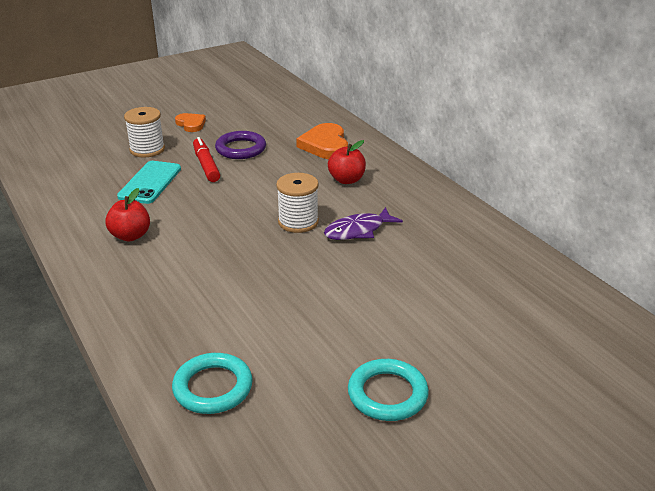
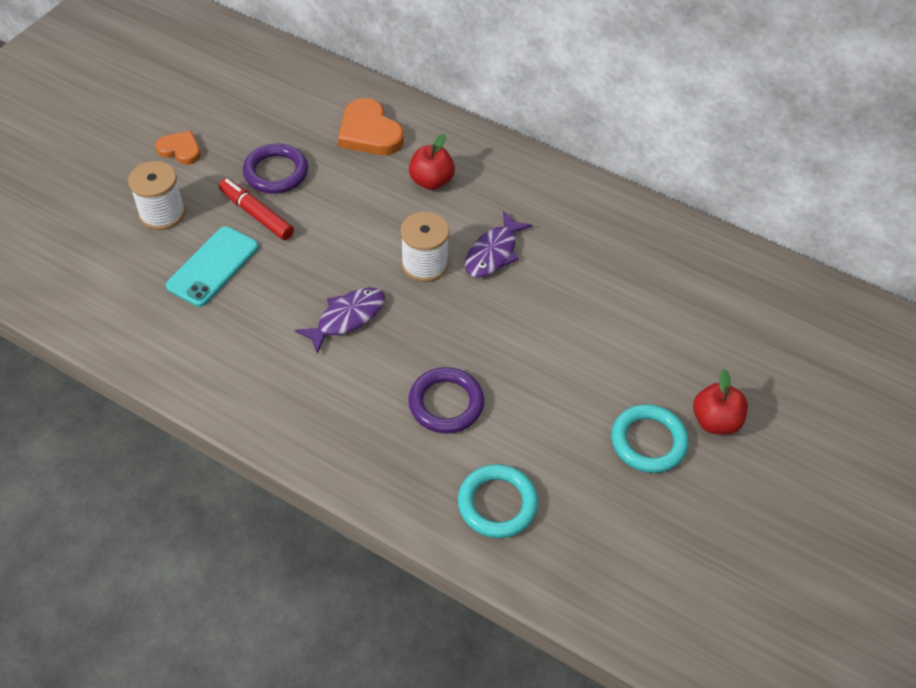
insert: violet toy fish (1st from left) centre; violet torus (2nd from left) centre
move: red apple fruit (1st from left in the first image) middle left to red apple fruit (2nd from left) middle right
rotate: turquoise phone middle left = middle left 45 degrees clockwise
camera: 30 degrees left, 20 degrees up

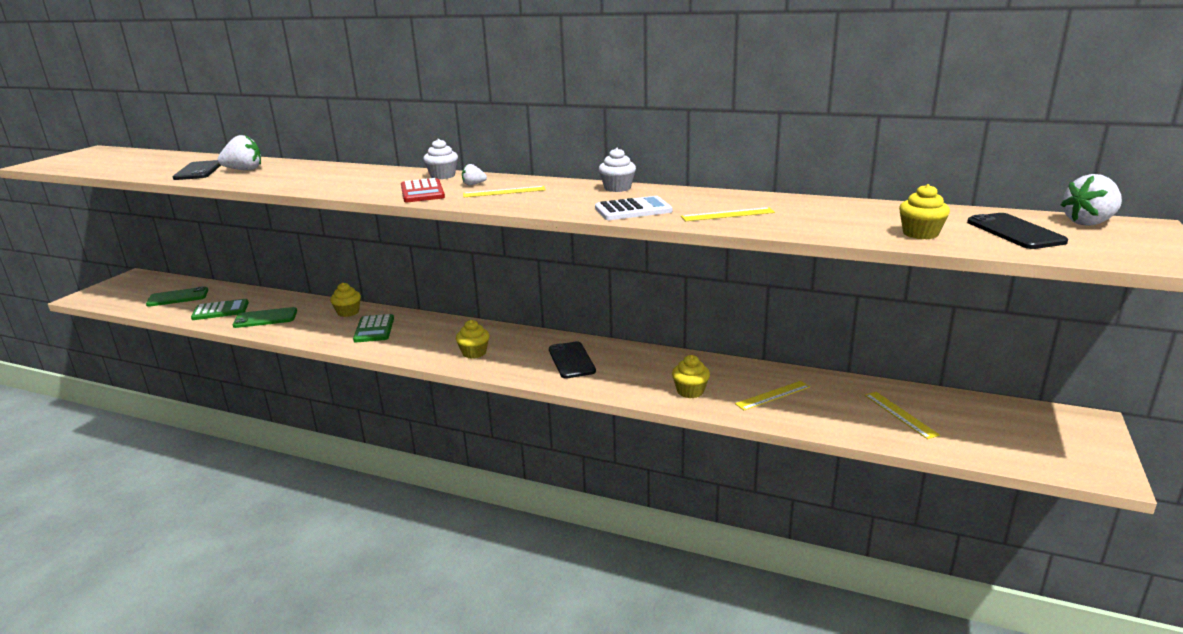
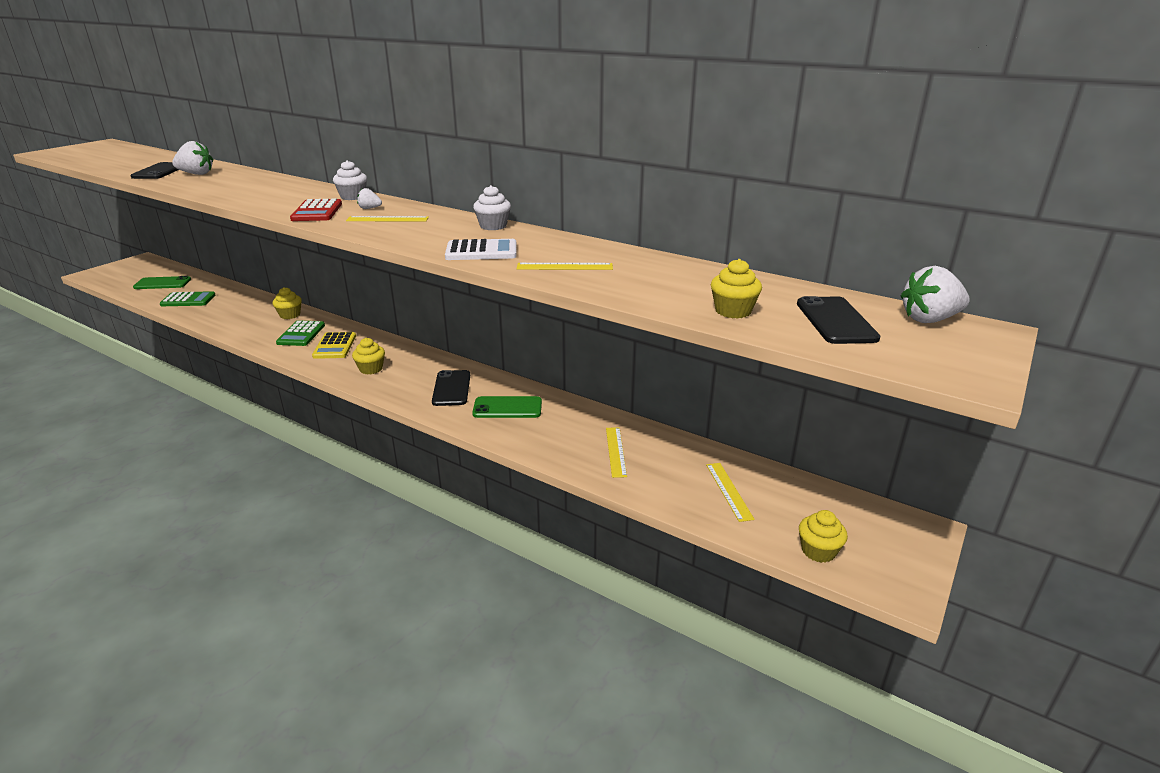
insert: golden pocket calculator middle left
move: green phone (2nd from left) middle left to centre; golden cupcake (3rd from left in the first image) centre to golden cupcake (4th from left) bottom right
rotate: golden ruler (3rd from left) centre = centre 75 degrees counterclockwise
camera: 10 degrees right, 5 degrees up

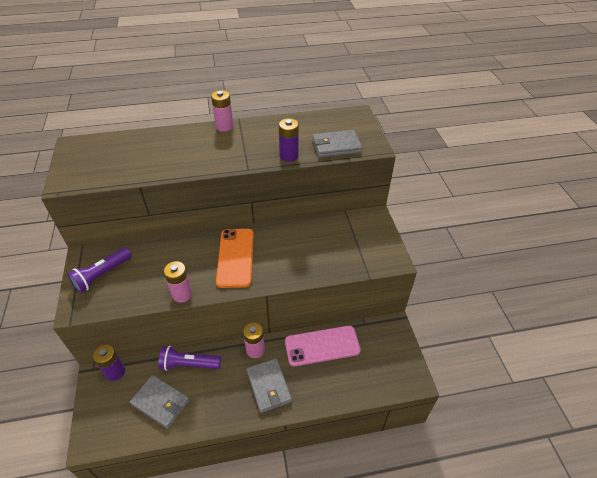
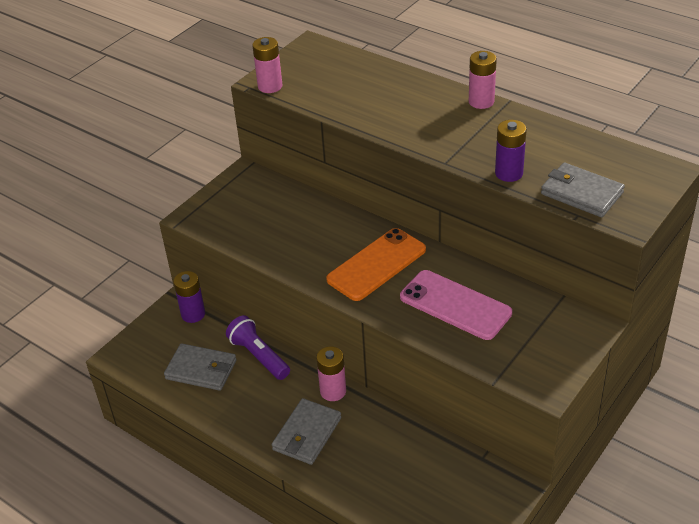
delete: violet pocket torch (1st from left) middle left
move: rosy power cell (1st from left) middle left to top centre; rosy phone bottom centre to centre
rotate: ash-grey card wallet (1st from left) bottom left = bottom left 60 degrees counterclockwise
camera: 50 degrees right, 5 degrees down

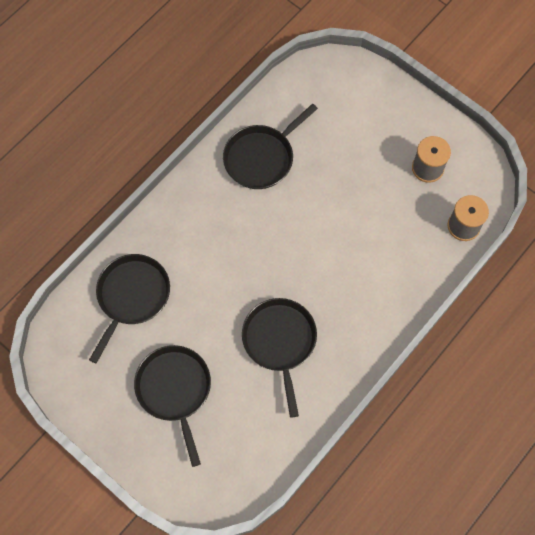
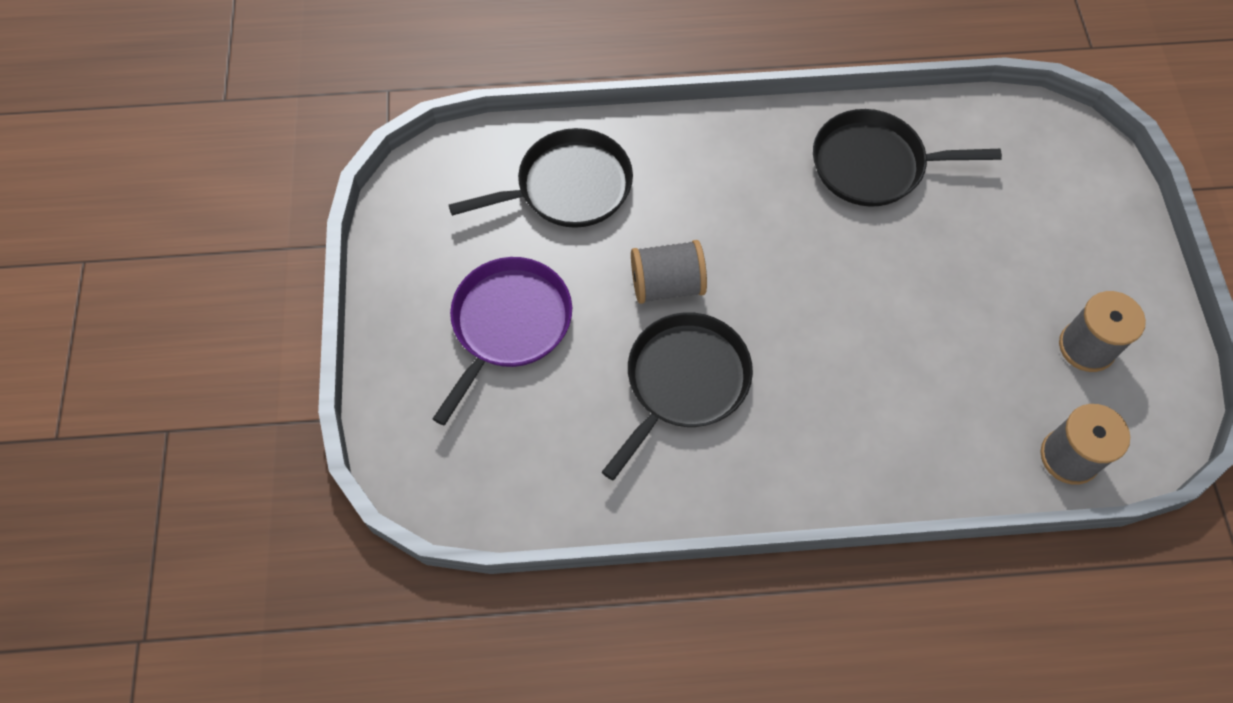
insert: ash-grey reel of thread (1st from left) centre
recolor: black pan (2nd from left) bottom left to violet pan centre
camera: 45 degrees right, 5 degrees down

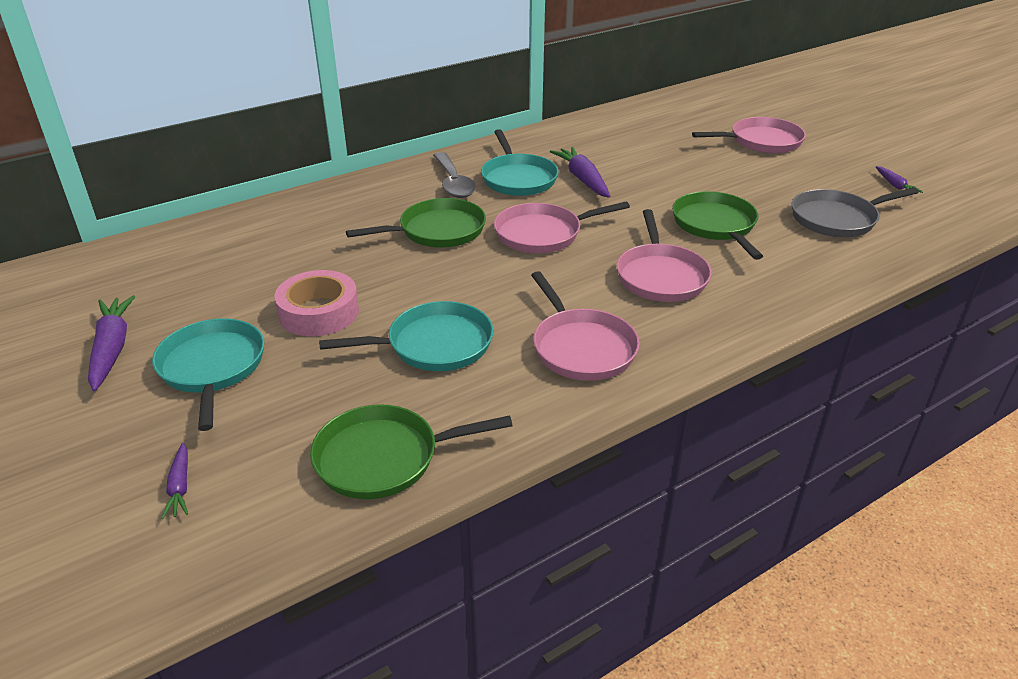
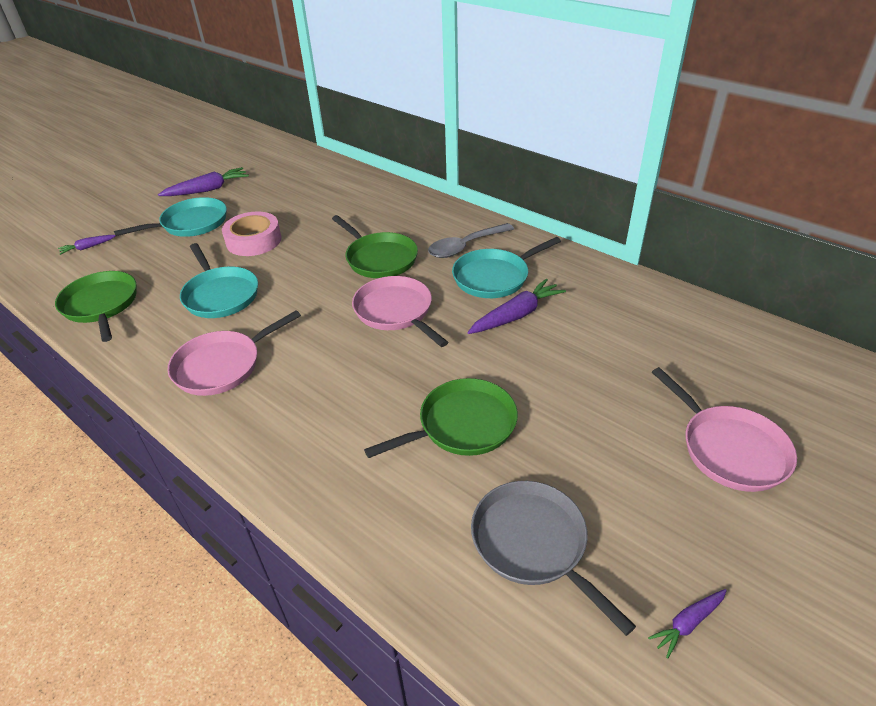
delete: rosy pan (3rd from left) centre
camera: 75 degrees right, 5 degrees up

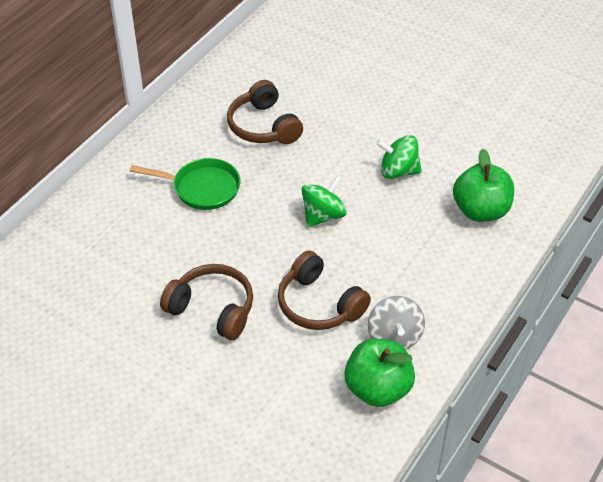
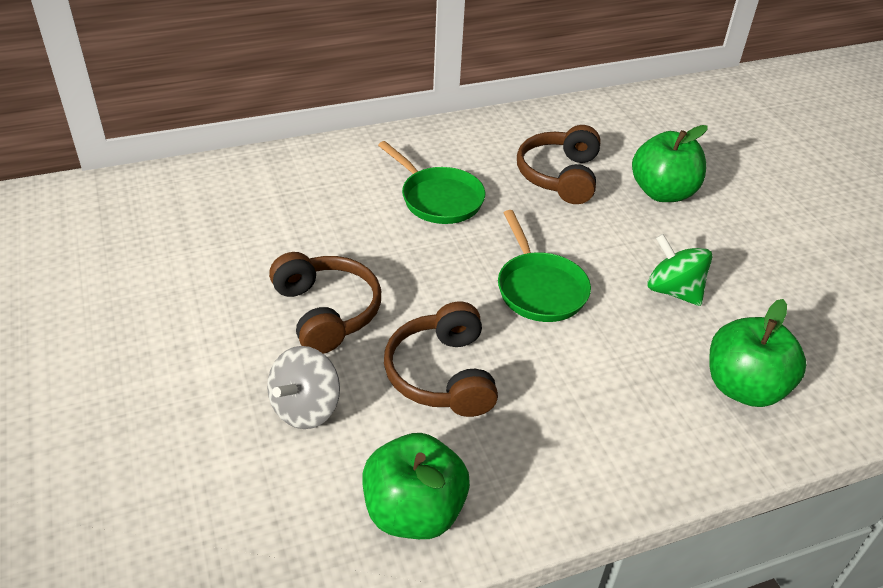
insert: green apple fruit (2nd from left) top right
move: ash-grey spinning top bottom centre to centre
replace: green spinning top (1st from left) centre to green pan (2nd from left) centre
camera: 35 degrees right, 5 degrees down

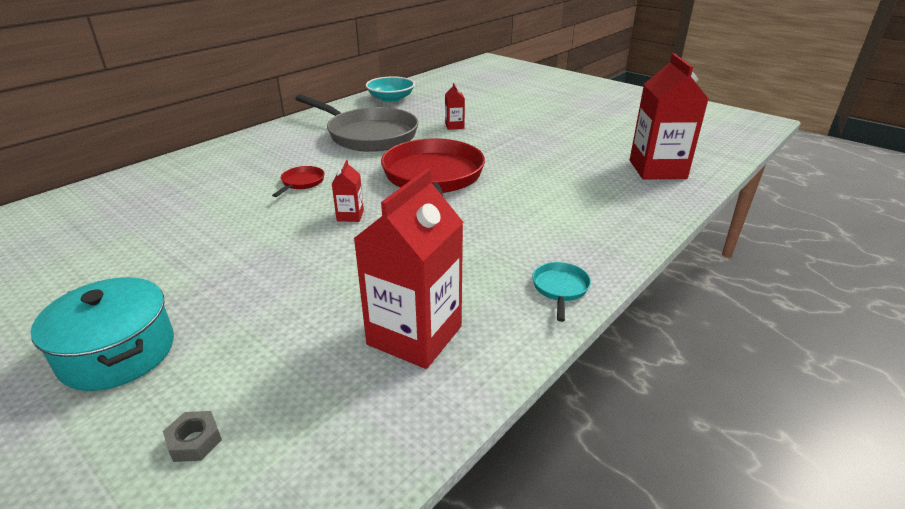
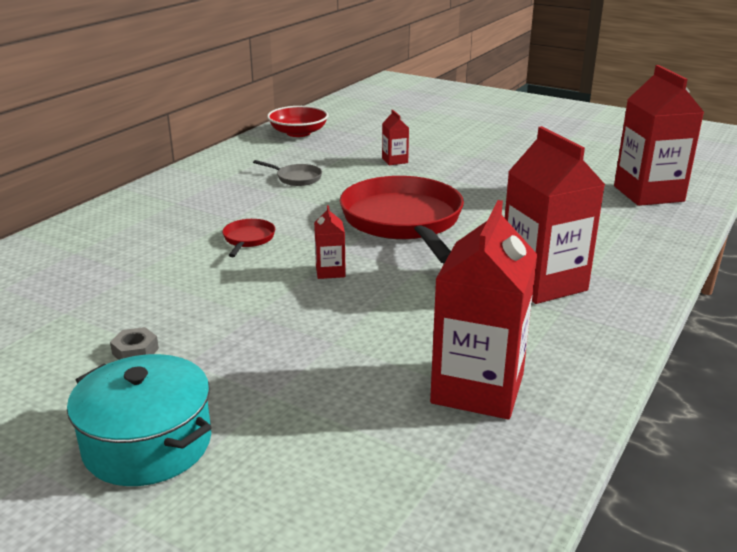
delete: turquoise pan centre
insert: red milk carton (4th from left) middle right
move: ash-grey hexagon nut bottom left to middle left
recolor: turquoise serving bowl top centre to red serving bowl top centre
resize: ash-grey pan top centre = top centre x0.41
camera: 10 degrees left, 5 degrees down

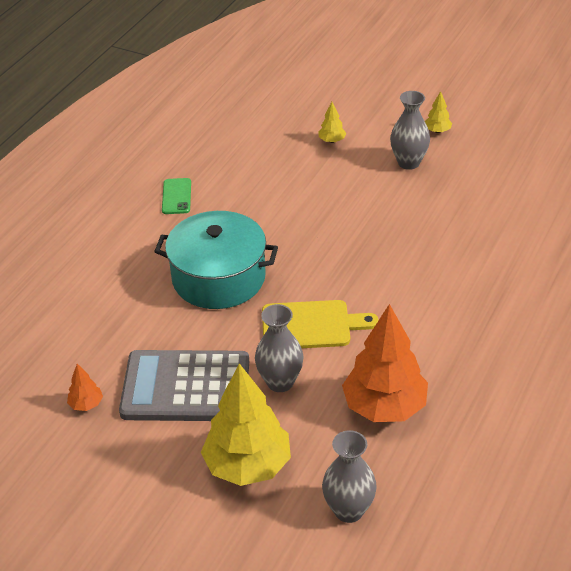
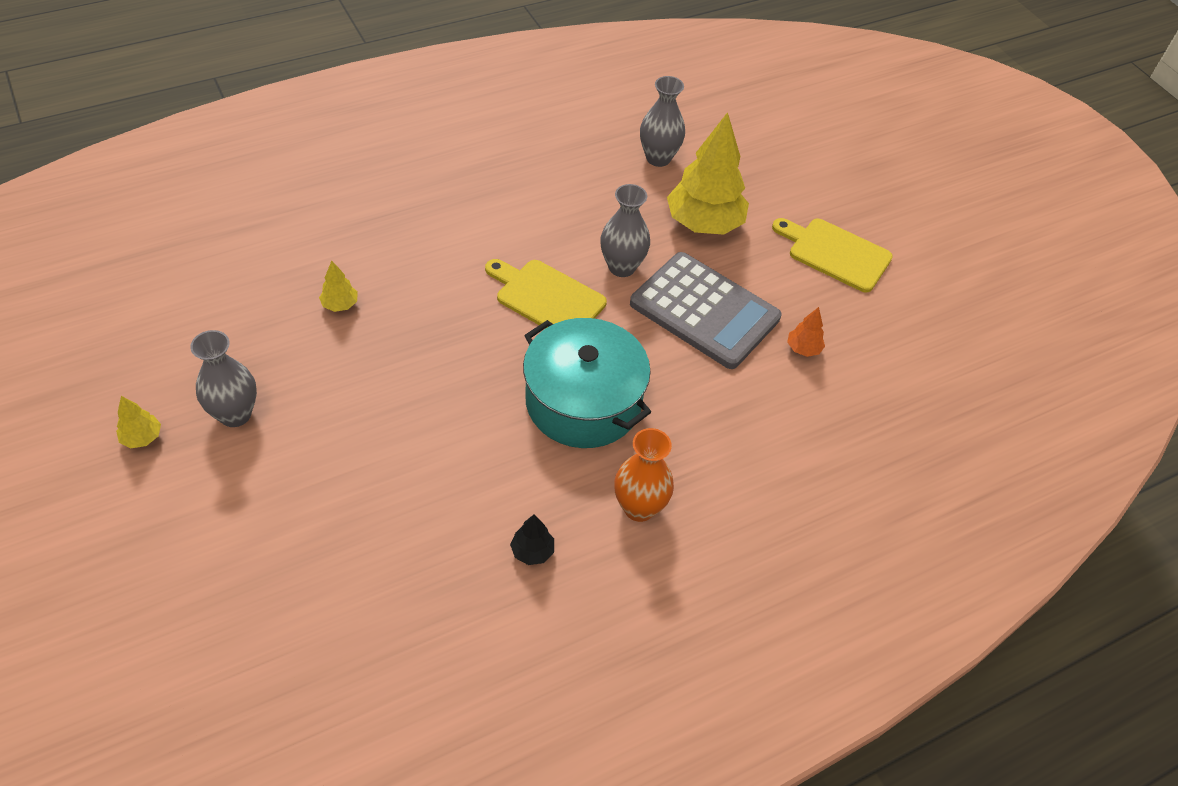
delete: bright orange tree (2nd from left) middle right
insert: bright orange tall vase centre; golden bread board (2nd from left) top right
move: golden tree (2nd from left) top centre to middle left
replace: green phone middle left to black tree bottom centre
camera: 150 degrees left, 10 degrees up

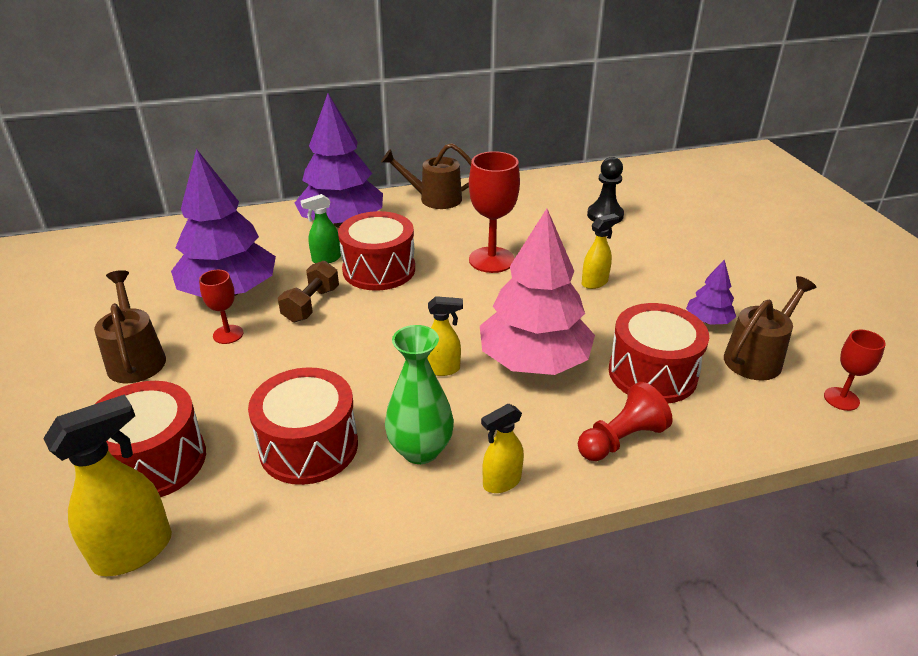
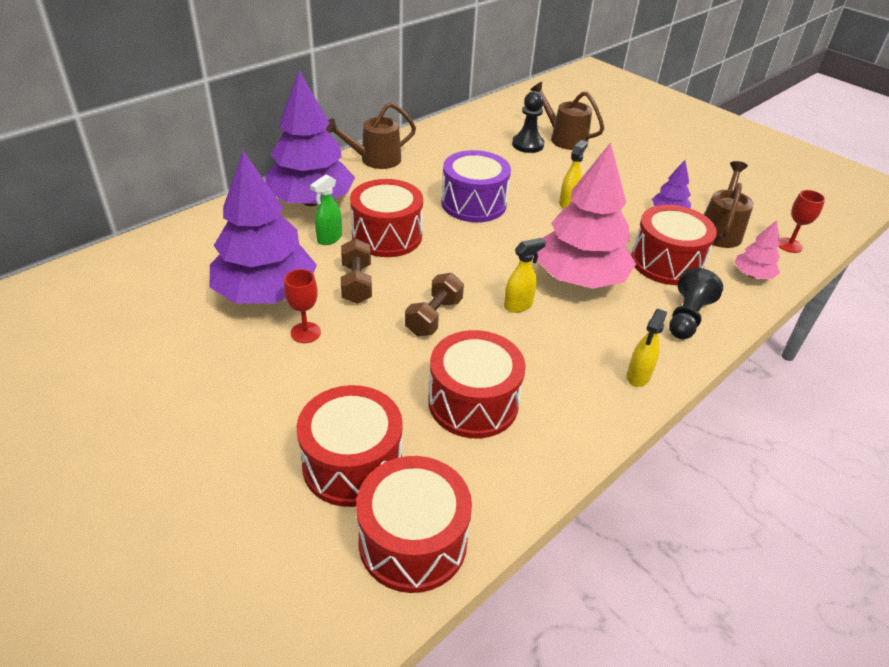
delete: green tall vase centre
insert: russet dumbbell (2nd from left) centre; rosy tree (2nd from left) middle right
move: russet watering can (1st from left in the first image) middle left to russet watering can (2nd from left) top centre
replace: golden sprayer (1st from left) bottom left to red snare drum (3rd from left) bottom centre; red chalice (2nd from left) top centre to violet snare drum top centre
recolor: red chess pawn middle right to black chess pawn (2nd from left) middle right
camera: 30 degrees left, 5 degrees up

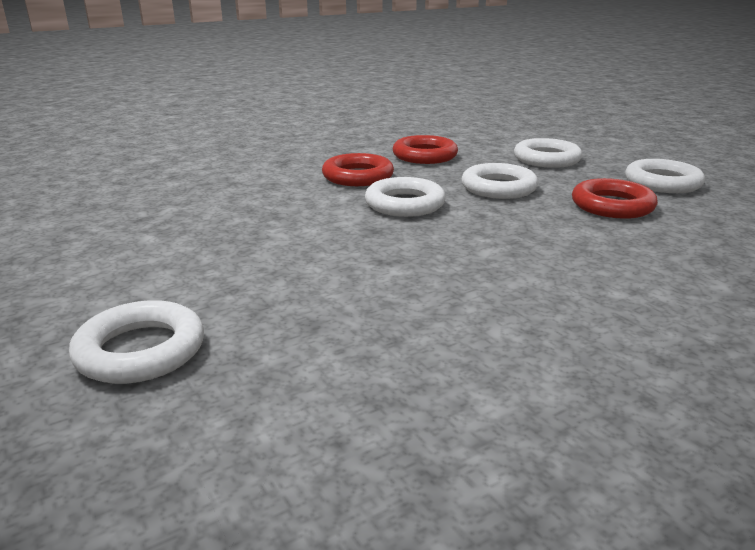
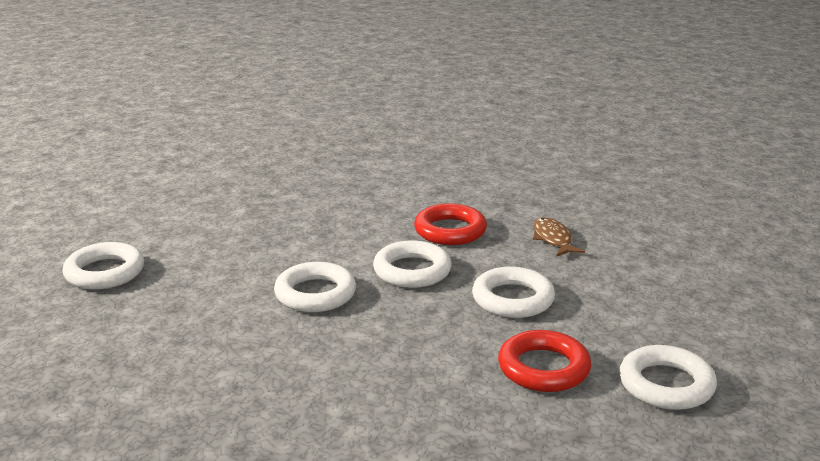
move: snow-white torus (4th from left in the first image) top right to snow-white torus (2nd from left) centre
replace: red torus (2nd from left) top centre to russet toy fish middle right
camera: 55 degrees right, 0 degrees up

